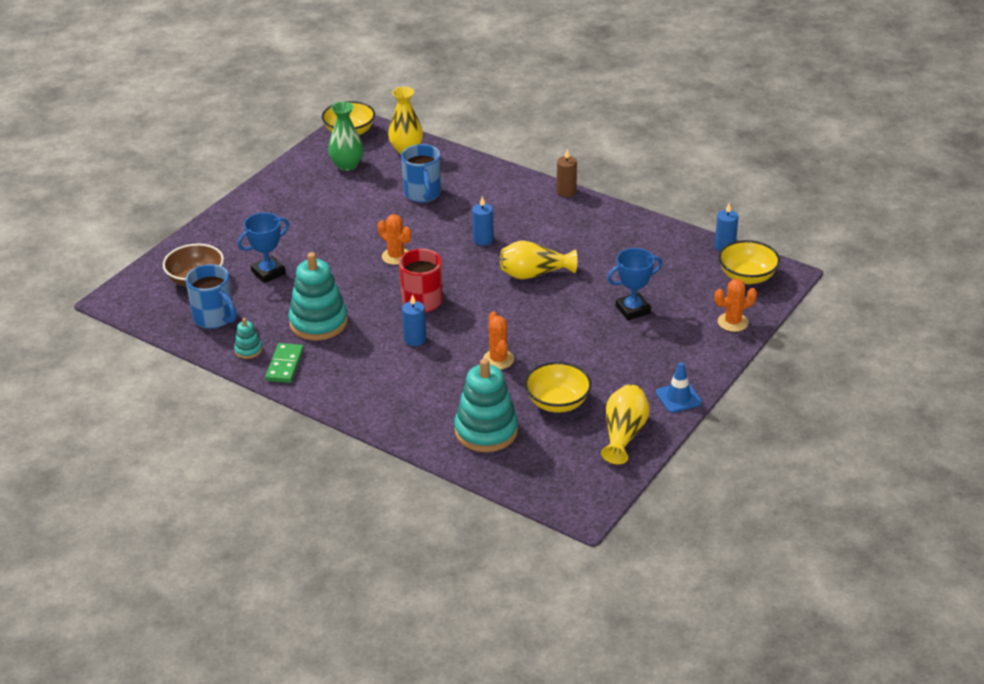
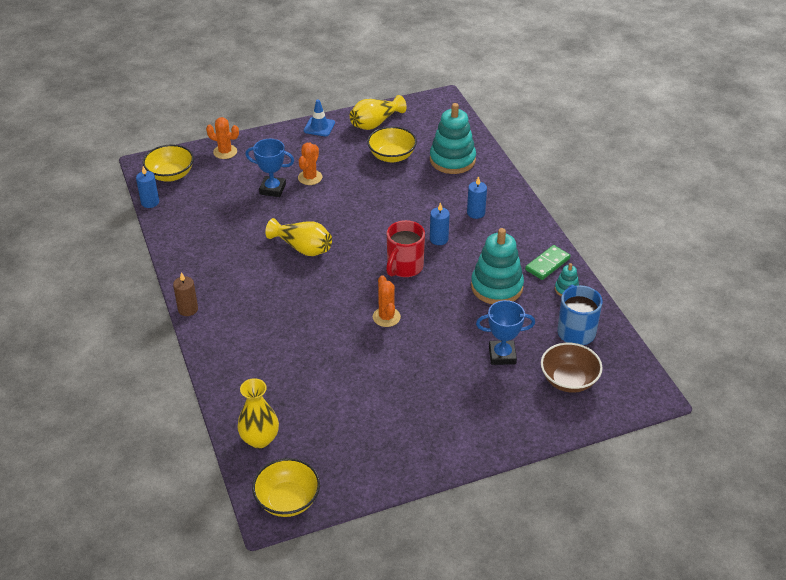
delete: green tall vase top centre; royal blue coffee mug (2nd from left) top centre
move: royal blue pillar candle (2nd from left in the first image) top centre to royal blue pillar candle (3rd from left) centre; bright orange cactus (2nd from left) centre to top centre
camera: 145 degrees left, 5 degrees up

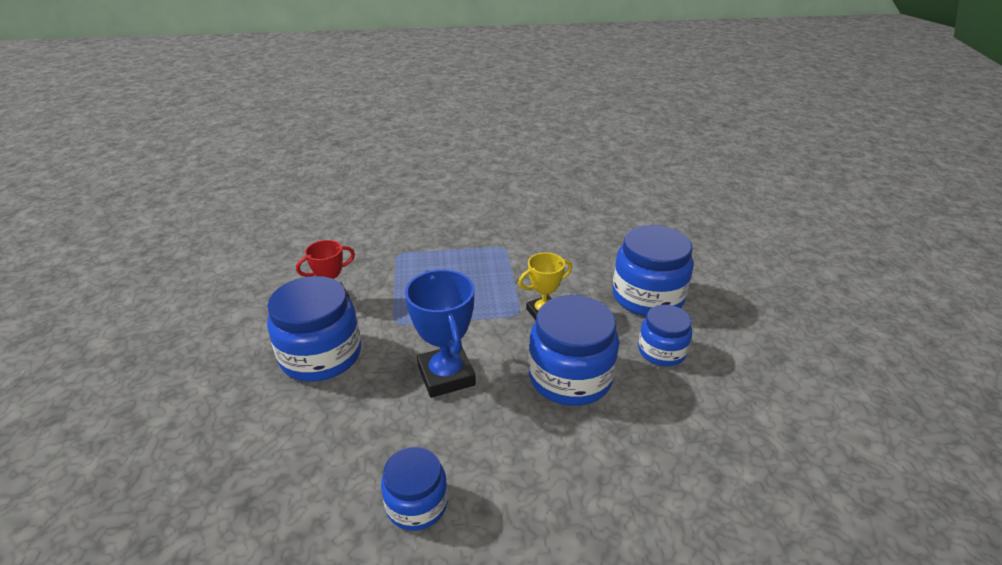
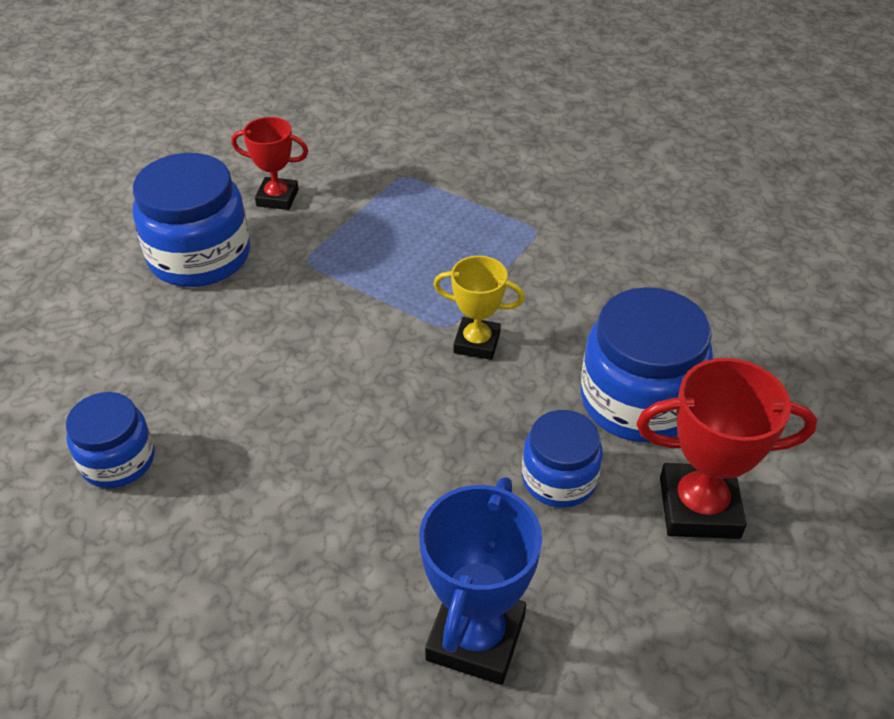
delete: royal blue preserve jar (3rd from left) centre
insert: red trophy (2nd from left) middle right
move: royal blue trophy centre to bottom centre
camera: 40 degrees right, 10 degrees up

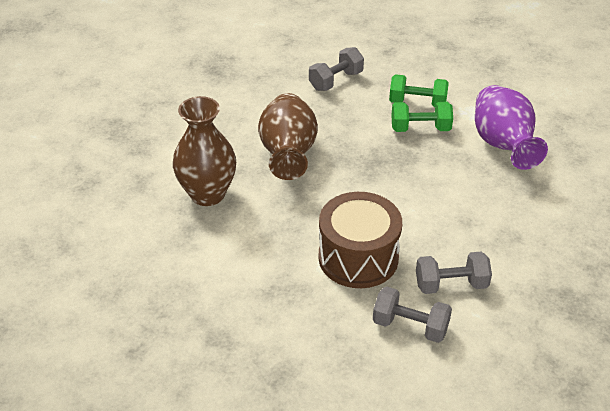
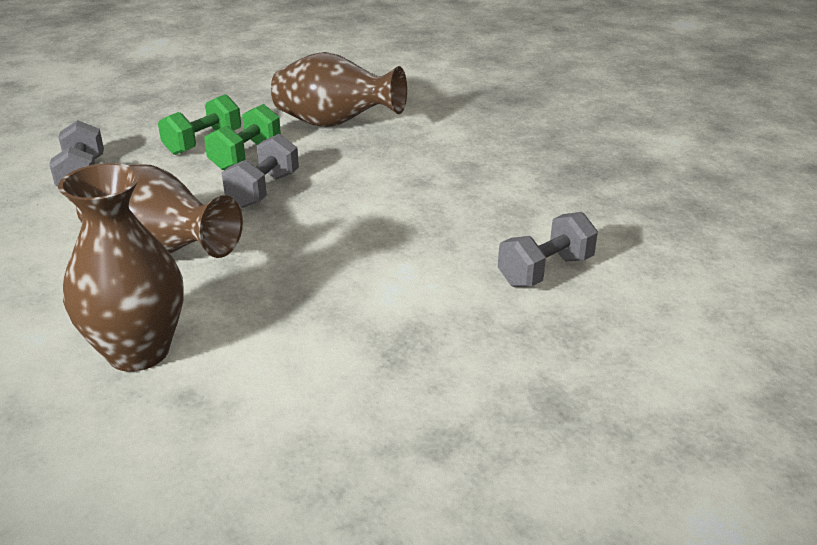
delete: russet snare drum centre
move: ash-grey dumbbell (3rd from left in the first image) middle right to ash-grey dumbbell (2nd from left) top left
recolor: violet tall vase top right to russet tall vase (3rd from left) top centre
camera: 60 degrees left, 10 degrees down

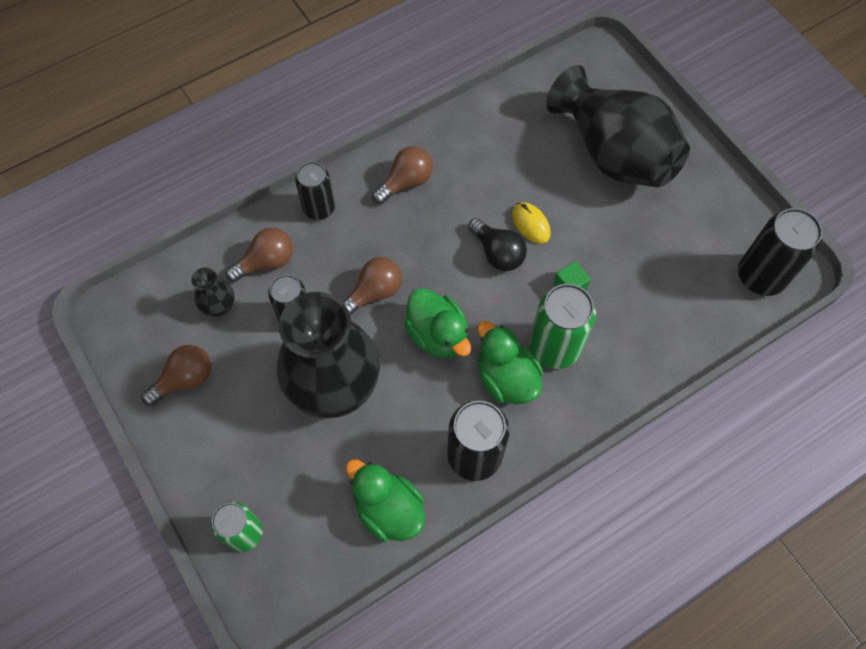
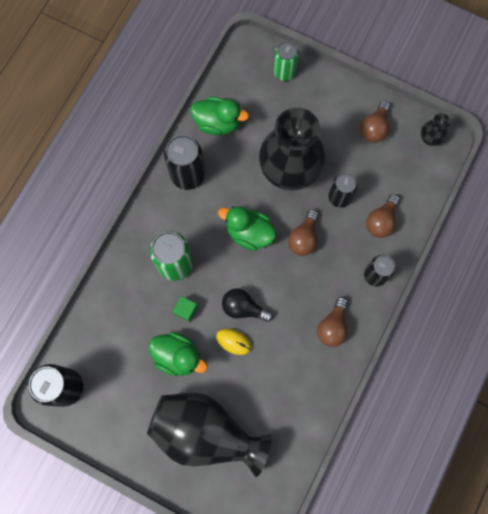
move: black tall vase (1st from left in the first image) middle left to black tall vase (3rd from left) top right; green rubber duck (3rd from left in the first image) centre to green rubber duck (1st from left) bottom centre
camera: 150 degrees right, 10 degrees up

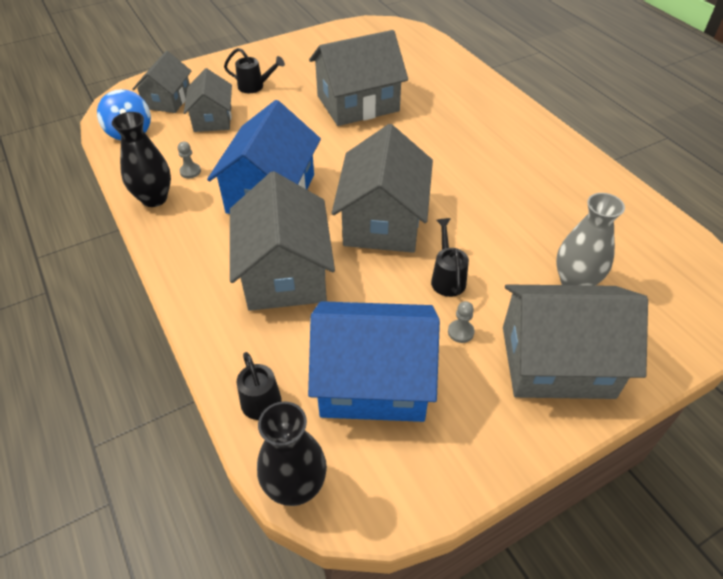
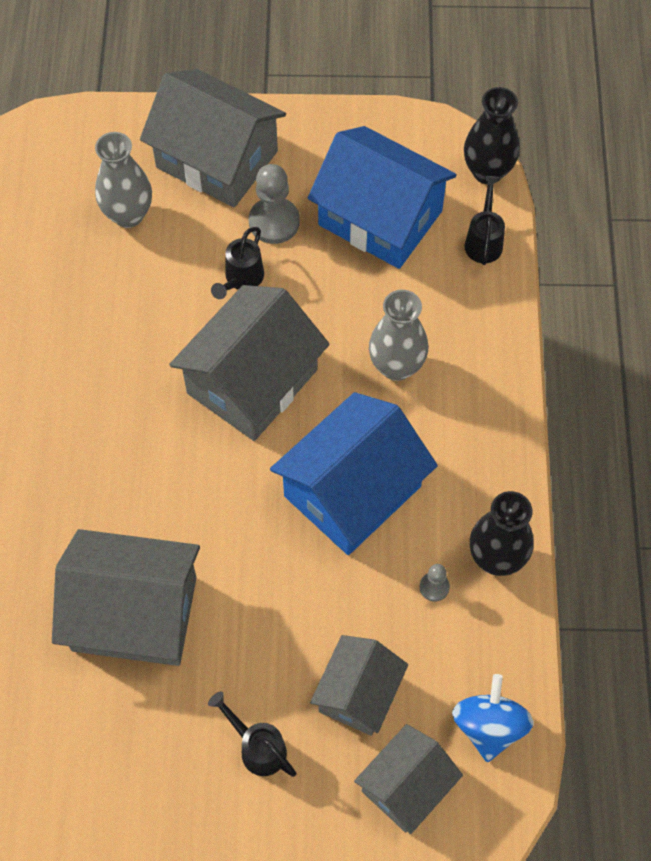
replace: ash-grey toy house (3rd from left) centre to ash-grey tall vase (2nd from left) centre
resize: ash-grey chess pawn (2nd from left in the first image) centre = top centre x1.93
camera: 150 degrees left, 15 degrees up

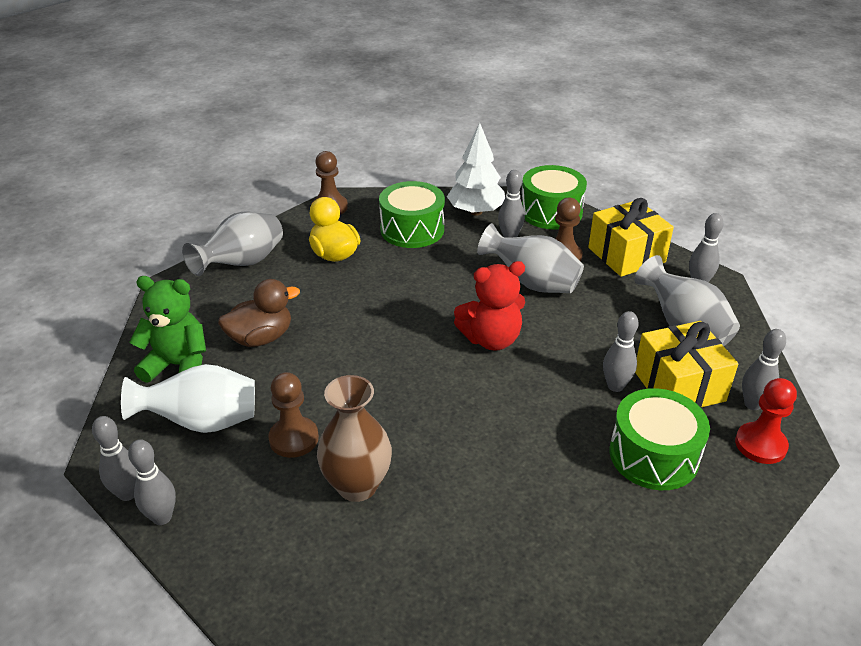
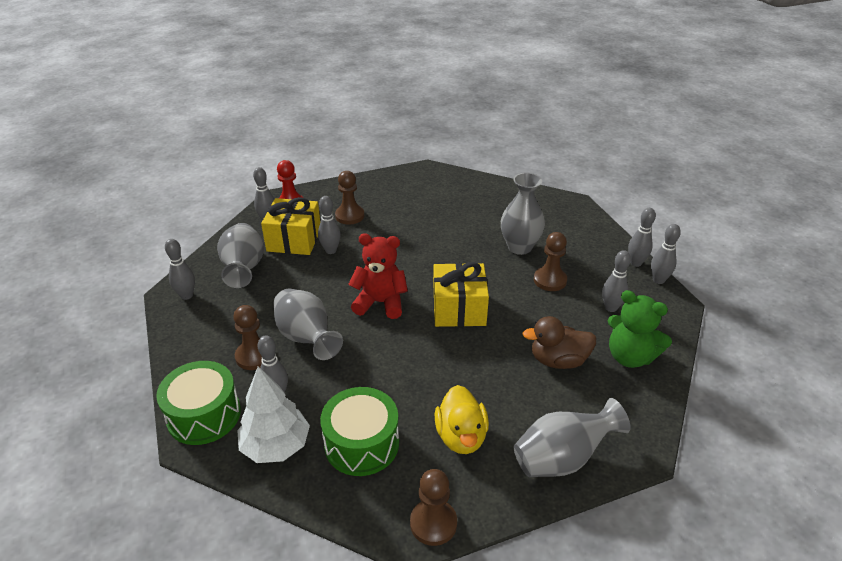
move: golden wrapped gift (1st from left in the first image) middle right to golden wrapped gift (2nd from left) centre
replace: snow-white tall vase middle left to ash-grey tenpin (5th from left) middle right; green snare drum (3rd from left) bottom right to russet chess pawn (2nd from left) centre
recolor: russet tall vase bottom centre to ash-grey tall vase (3rd from left) centre
camera: 155 degrees left, 0 degrees up

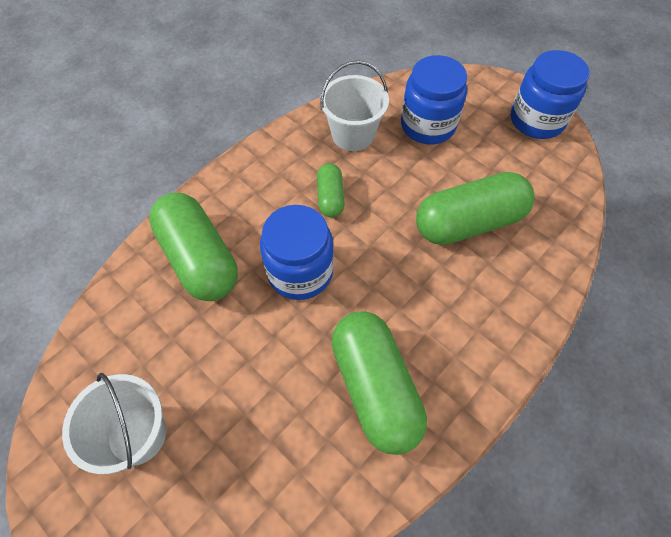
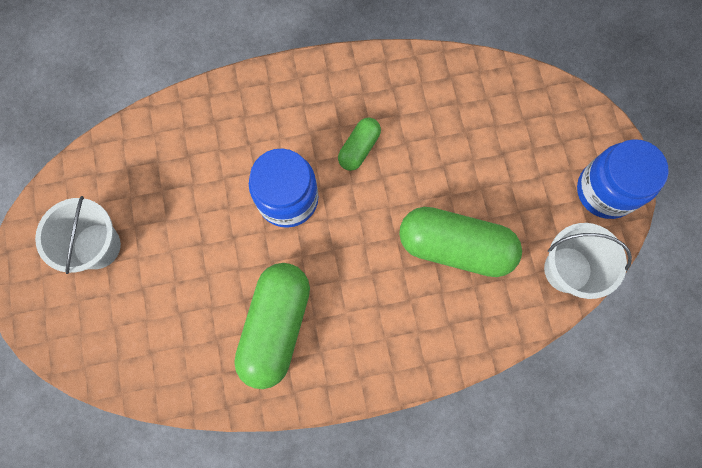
delete: green pill (1st from left) middle left; royal blue preserve jar (2nd from left) top centre
move: snow-white pail (2nd from left) top centre to middle right
camera: 35 degrees right, 15 degrees up

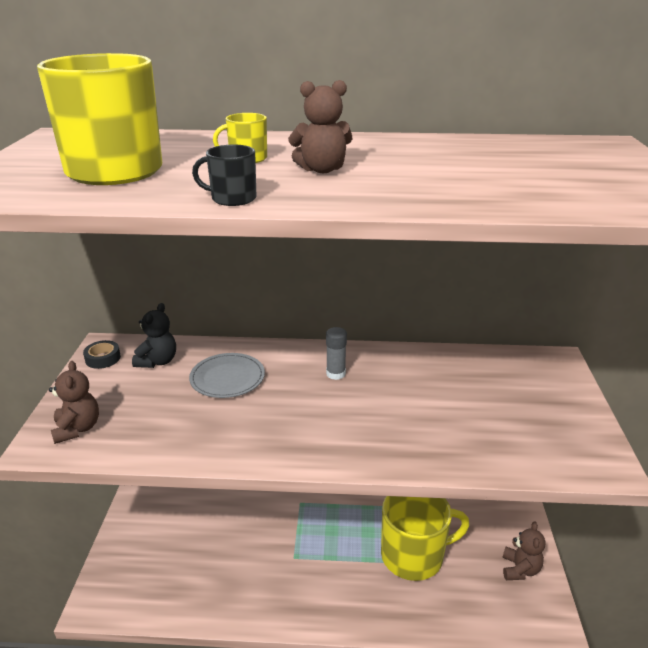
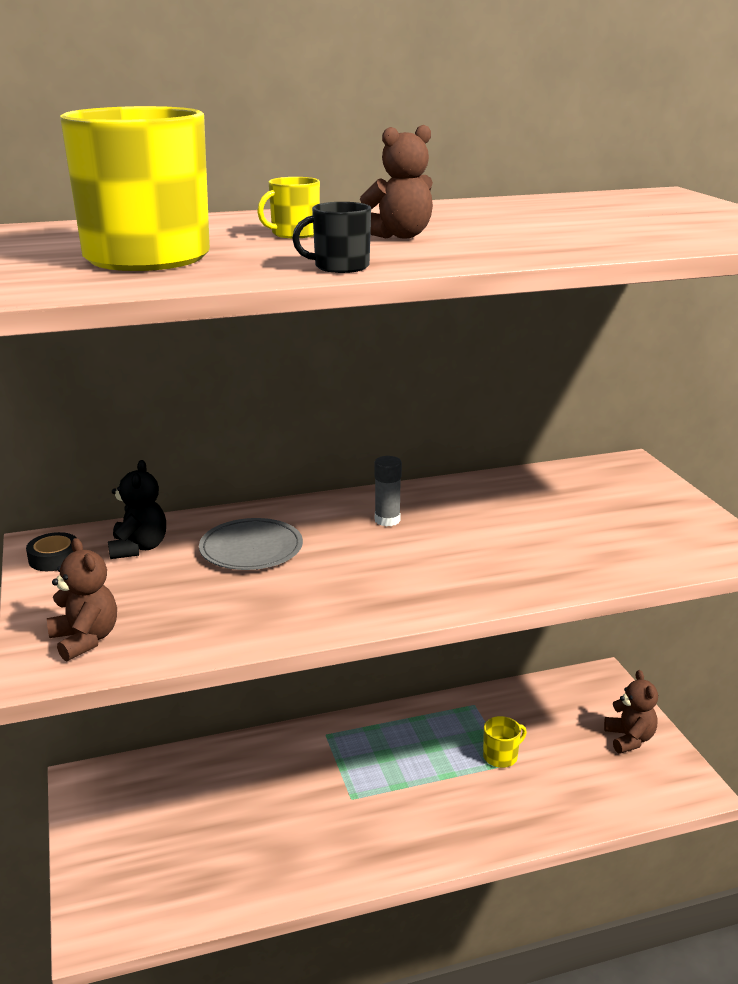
resize: golden coffee mug (3rd from left) bottom centre = bottom right x0.42
camera: 20 degrees left, 5 degrees down

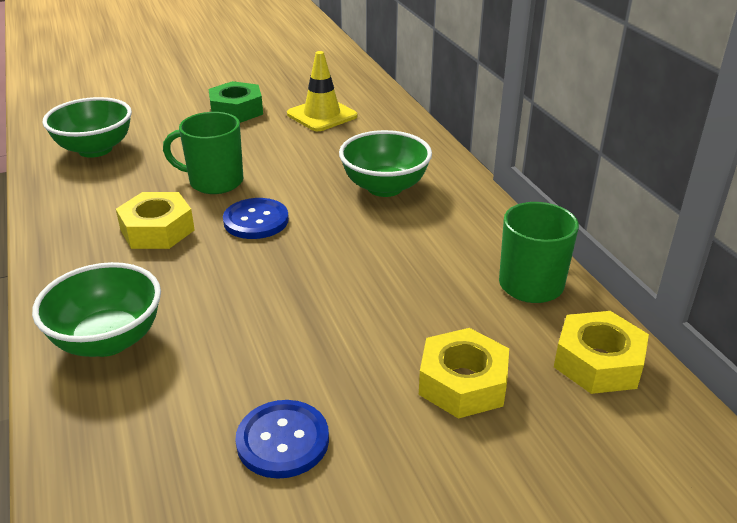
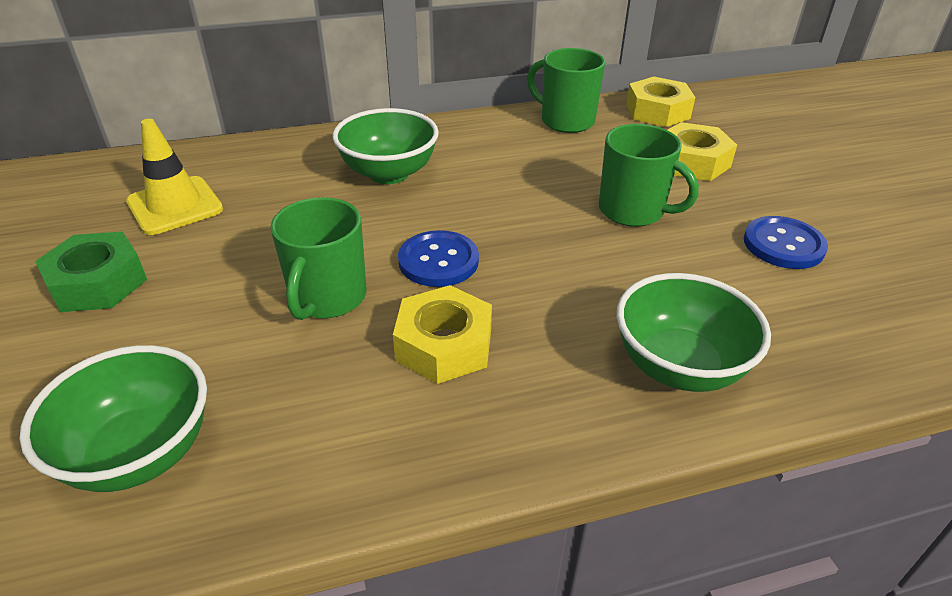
insert: green coffee mug (3rd from left) top right
camera: 85 degrees left, 5 degrees up

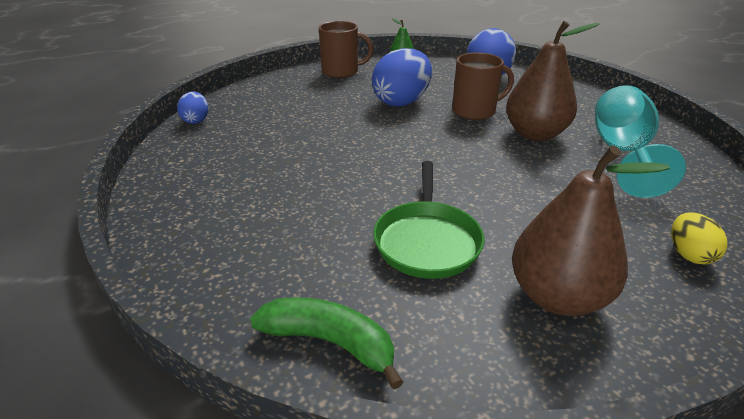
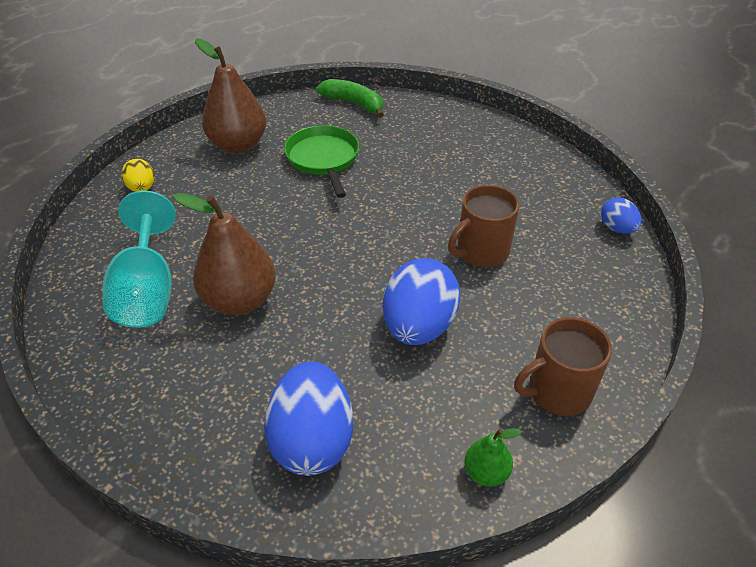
move: russet coffee mug (2nd from left in the first image) top centre to russet coffee mug (1st from left) centre
rotate: green banana fruit bottom centre = top centre 150 degrees counterclockwise
camera: 160 degrees right, 10 degrees up

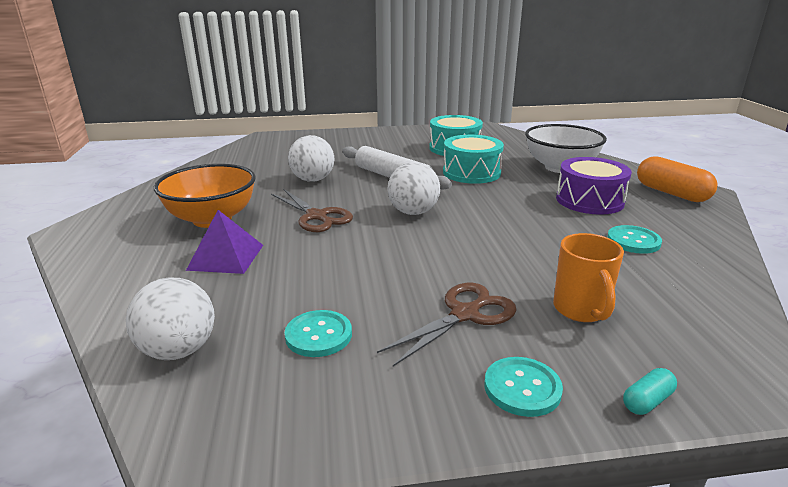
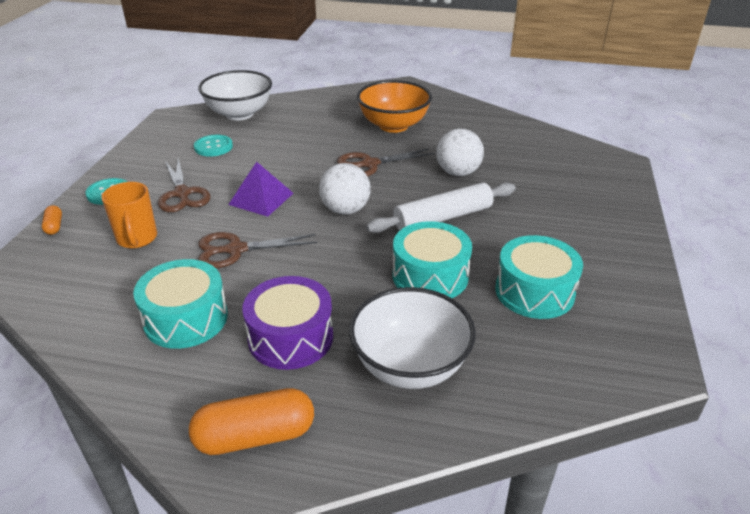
insert: russet shears (2nd from left) centre
move: violet pyramid shape middle left to centre
replace: snow-white play ball (1st from left) middle left to snow-white serving bowl (1st from left) top left; turquoise sewing button (3rd from left) middle right to turquoise snare drum (1st from left) middle left
recolor: turquoise pill bottom right to bright orange pill (1st from left) middle left
rotate: bright orange coffee mug middle right = middle left 120 degrees counterclockwise
camera: 110 degrees right, 10 degrees up

